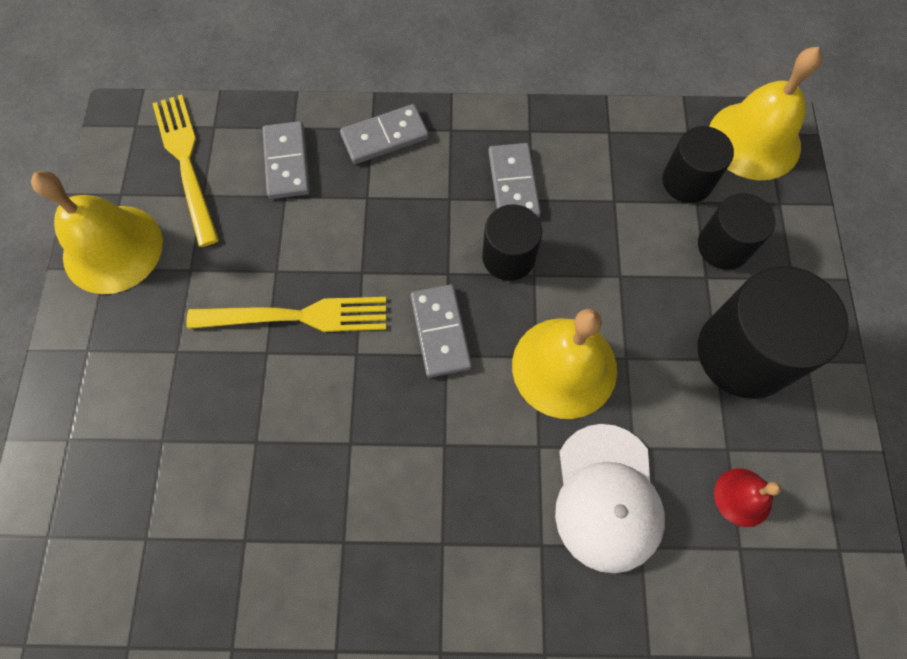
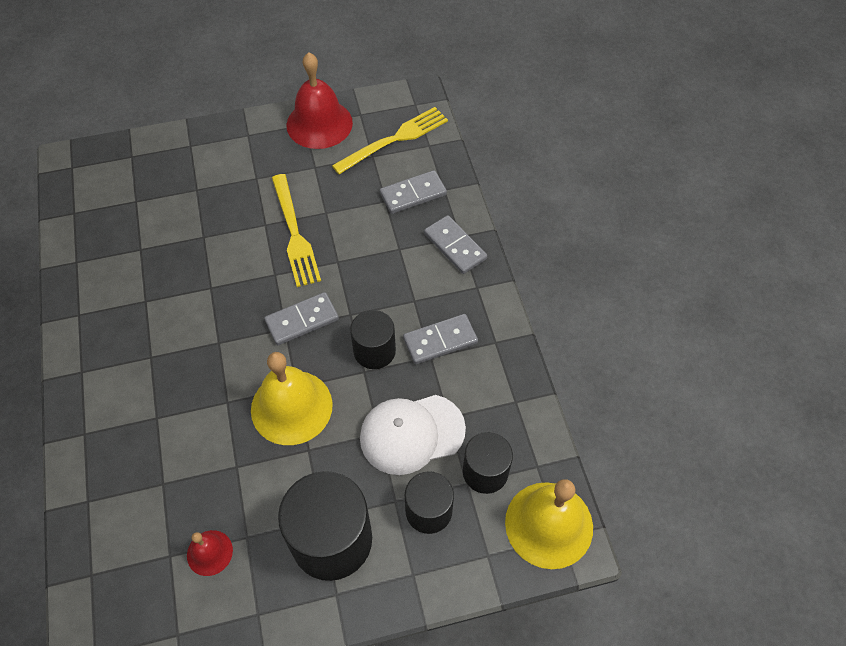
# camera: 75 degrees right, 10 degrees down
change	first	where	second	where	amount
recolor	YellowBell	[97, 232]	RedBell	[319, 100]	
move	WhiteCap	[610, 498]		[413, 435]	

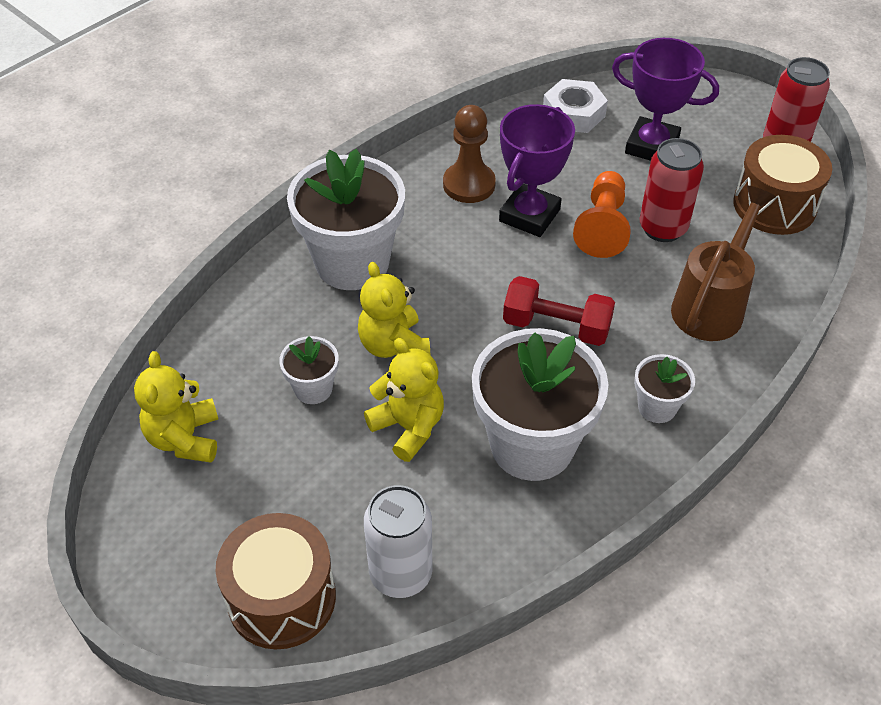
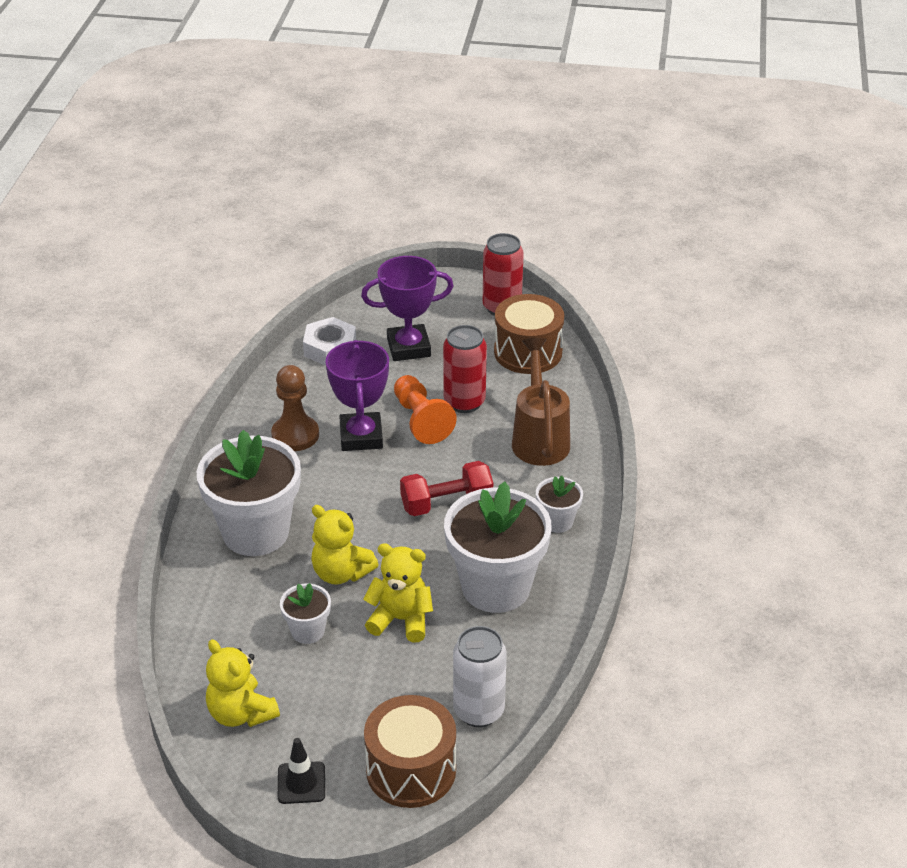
# camera: 35 degrees left, 10 degrees down
change	first	where	second	where	amount
insert			BlackTrafficCone	[301, 771]	

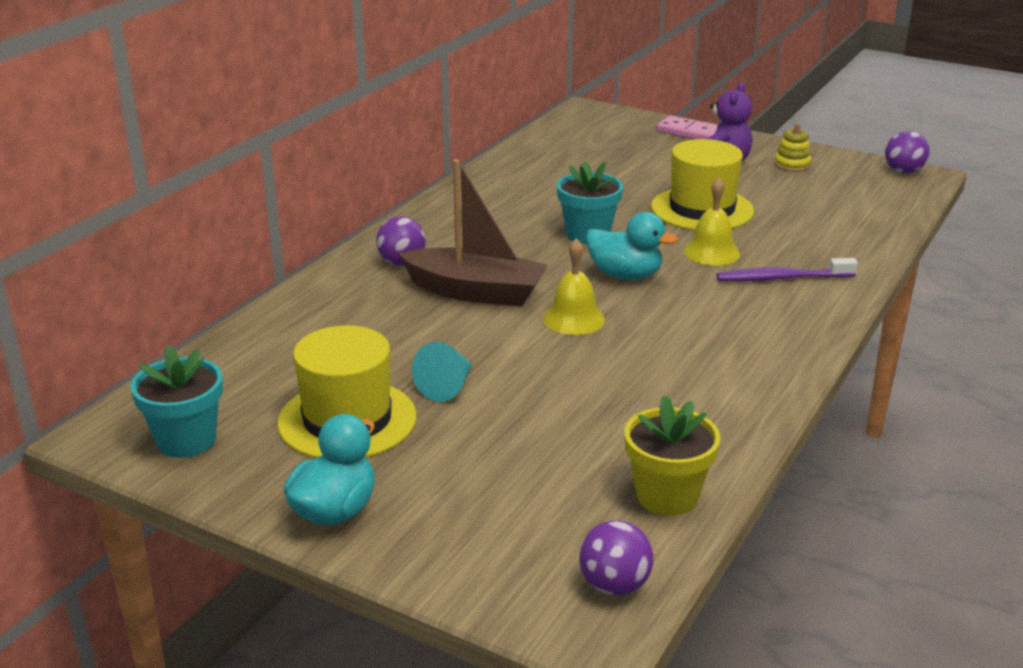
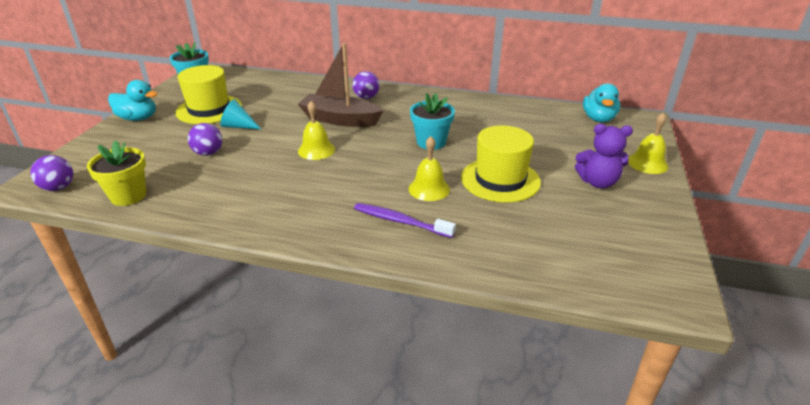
# camera: 75 degrees right, 5 degrees up
change	first	where	second	where	amount
replace	PinkDomino	[687, 127]	YellowBell	[648, 143]	
delete	YellowStackingToy	[793, 147]			
move	PurpleBall	[907, 152]		[205, 139]	
rotate	BrownBoat	[473, 233]		[340, 85]	105 degrees clockwise
move	TurquoiseDuck	[632, 246]		[601, 102]	
rotate	PurpleToothbrush	[787, 269]		[405, 220]	45 degrees counterclockwise

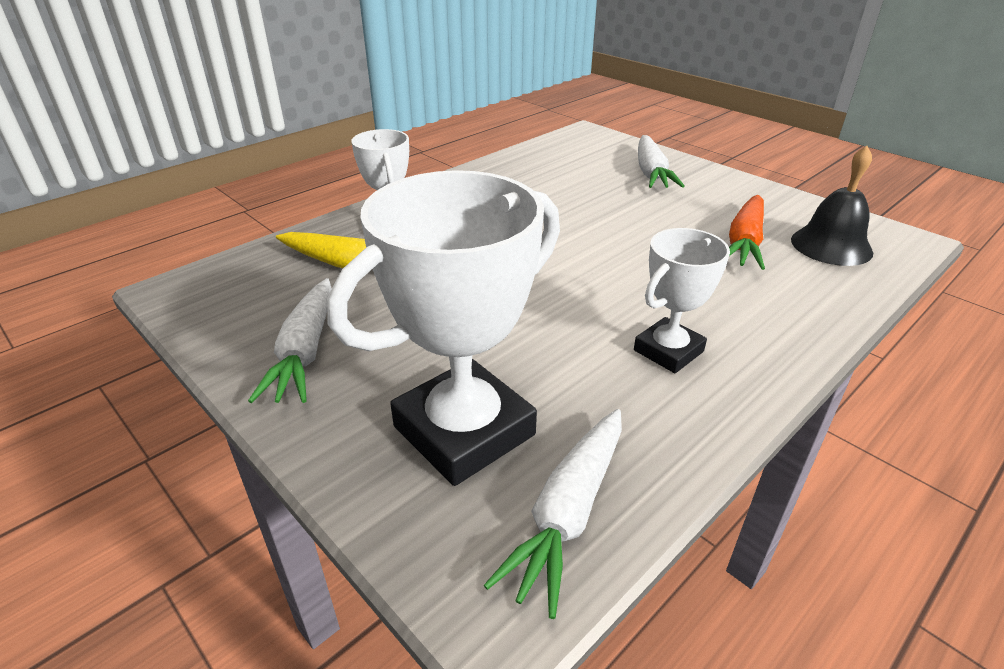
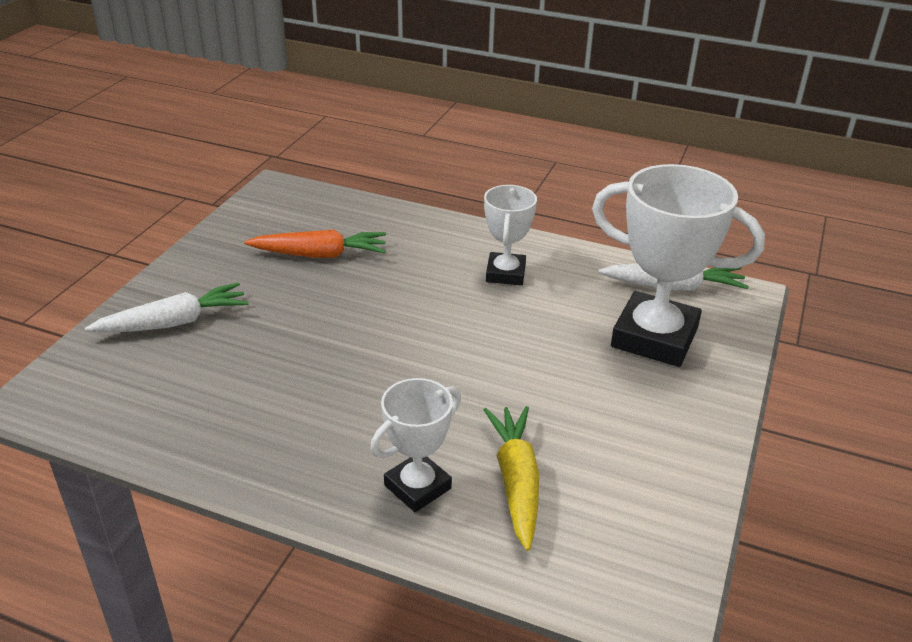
# camera: 115 degrees left, 0 degrees up
change	first	where	second	where	amount
delete	BlackBell	[832, 206]			
rotate	WhiteTrophy	[682, 300]		[510, 235]	75 degrees clockwise
delete	WhiteCarrot	[290, 340]			

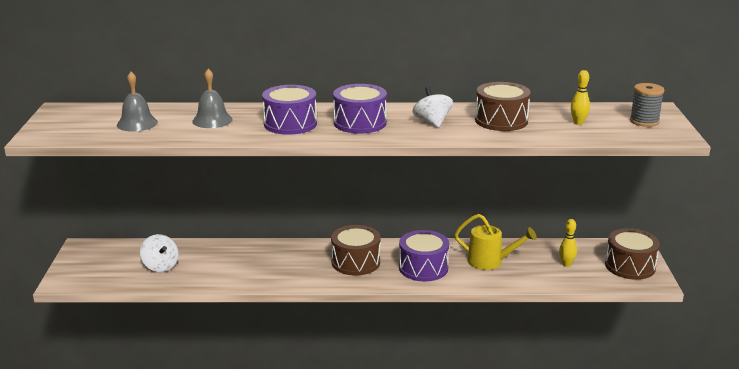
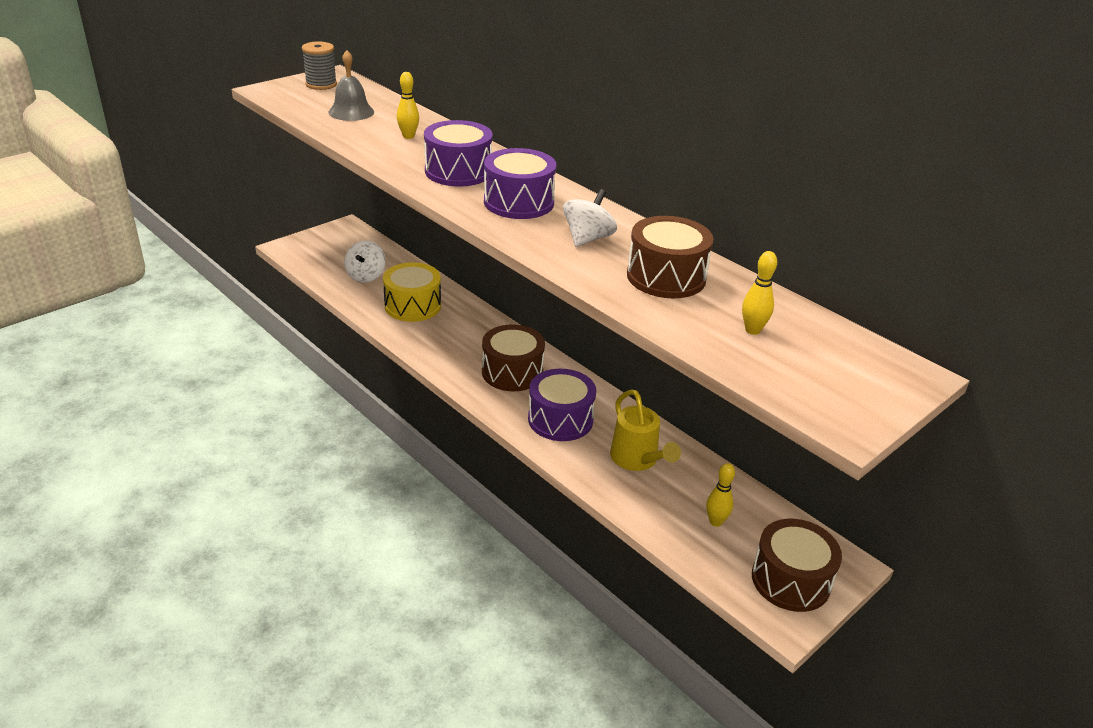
# camera: 45 degrees right, 10 degrees up
change	first	where	second	where	amount
replace	GreyBell	[212, 98]	YellowBowlingPin	[408, 105]	
move	GreySpool	[647, 105]		[319, 65]	
insert			YellowDrum	[412, 292]	

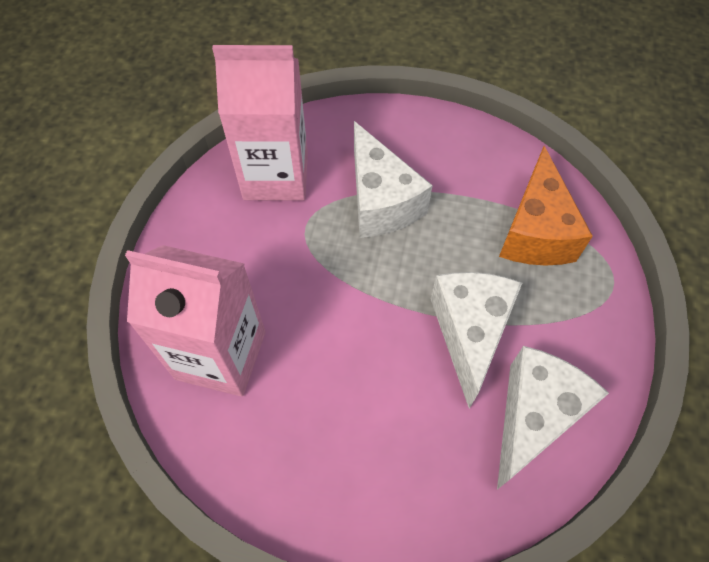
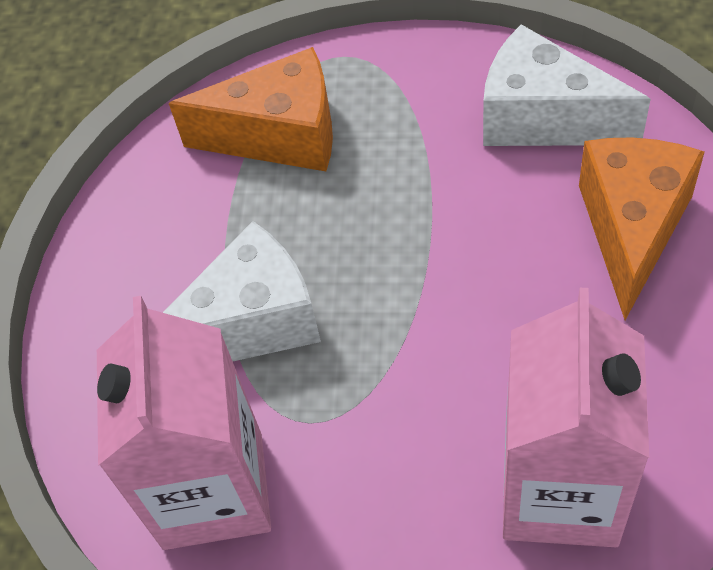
# camera: 90 degrees left, 5 degrees down
change	first	where	second	where	amount
delete	WhiteCheese	[476, 340]			
insert			OrangeCheese	[641, 229]	

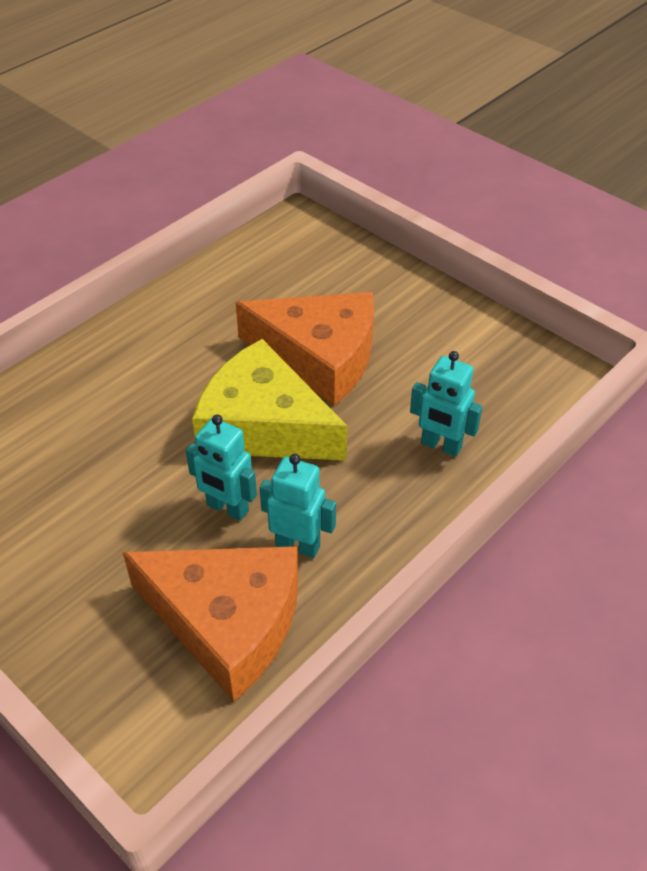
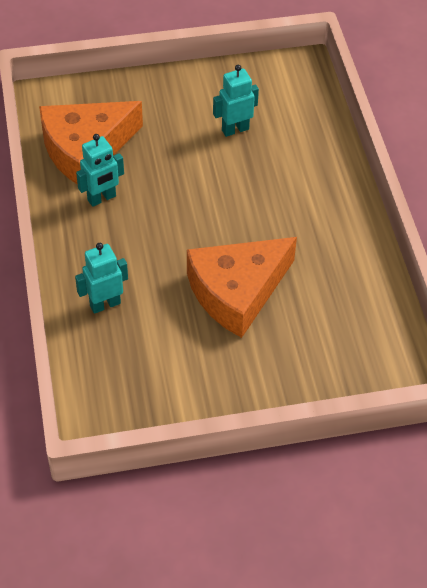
# camera: 125 degrees right, 5 degrees up
change	first	where	second	where	amount
delete	YellowCheese	[269, 399]			
move	TurquoiseRobot	[221, 467]		[236, 101]	

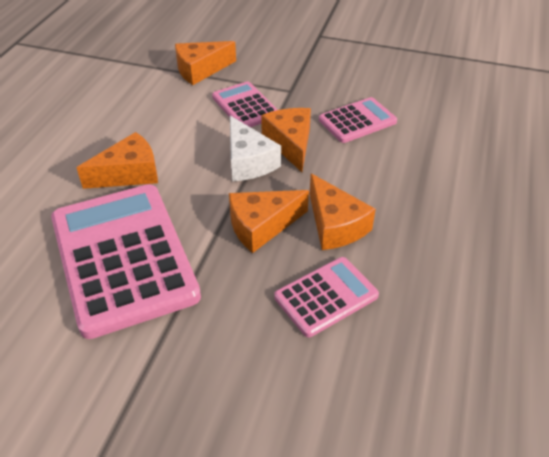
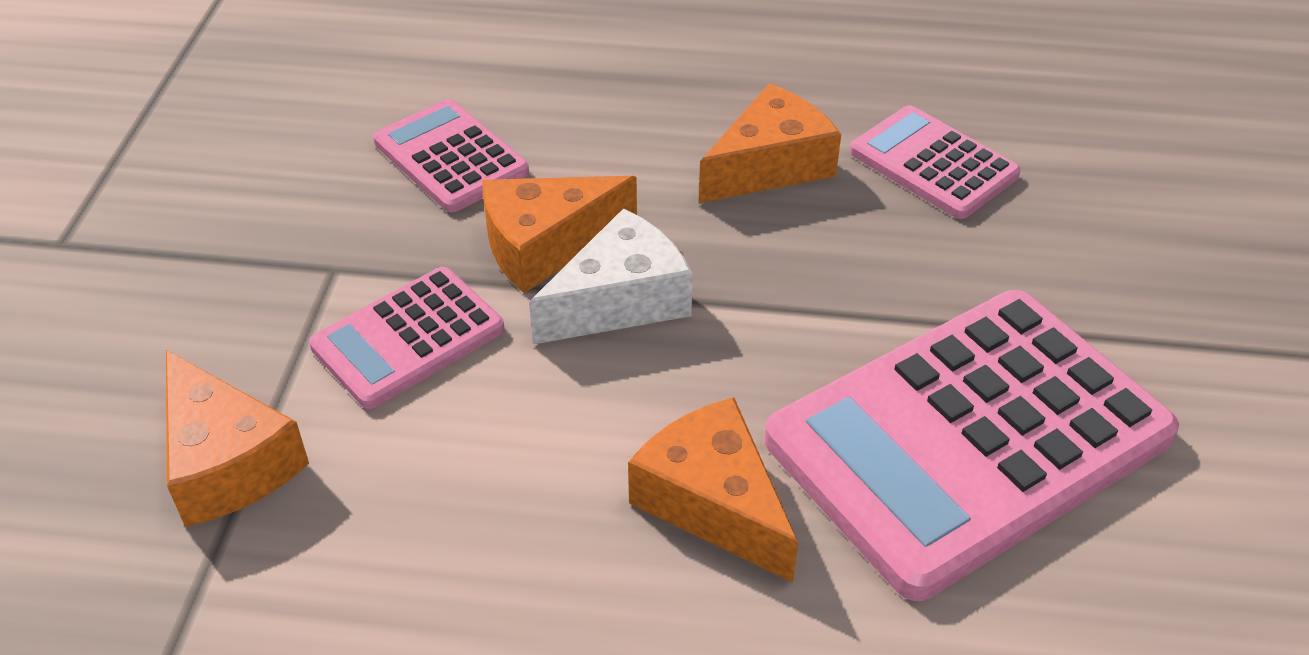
# camera: 100 degrees left, 0 degrees up
change	first	where	second	where	amount
delete	OrangeCheese	[269, 221]			

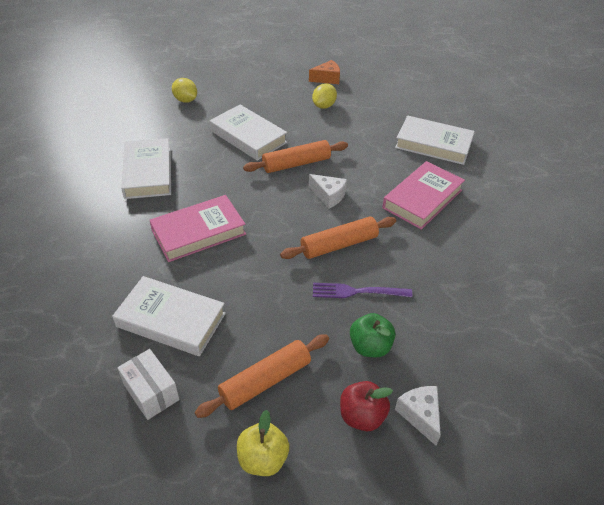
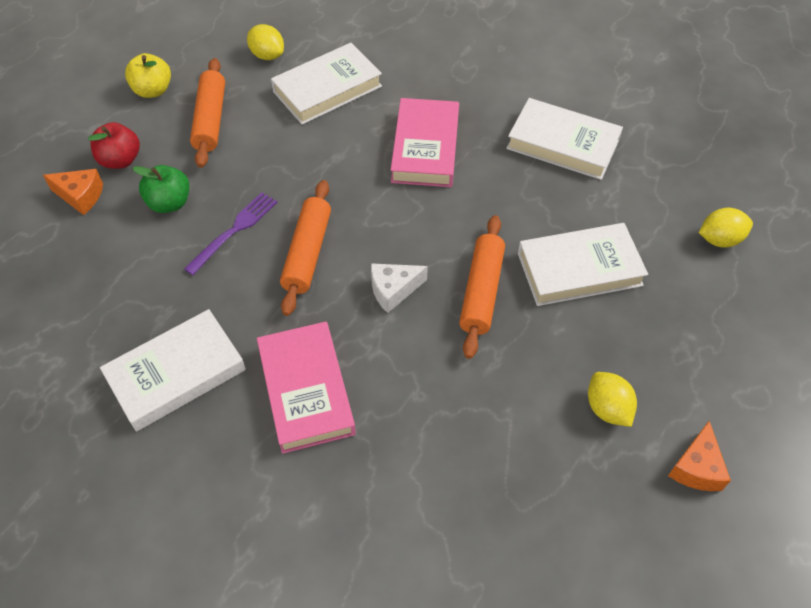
# camera: 125 degrees right, 10 degrees up
change	first	where	second	where	amount
move	WhiteBook	[435, 140]		[173, 370]	
replace	WhiteBox	[148, 384]	YellowLemon	[265, 42]	
recolor	WhiteCheese	[418, 416]	OrangeCheese	[73, 192]	

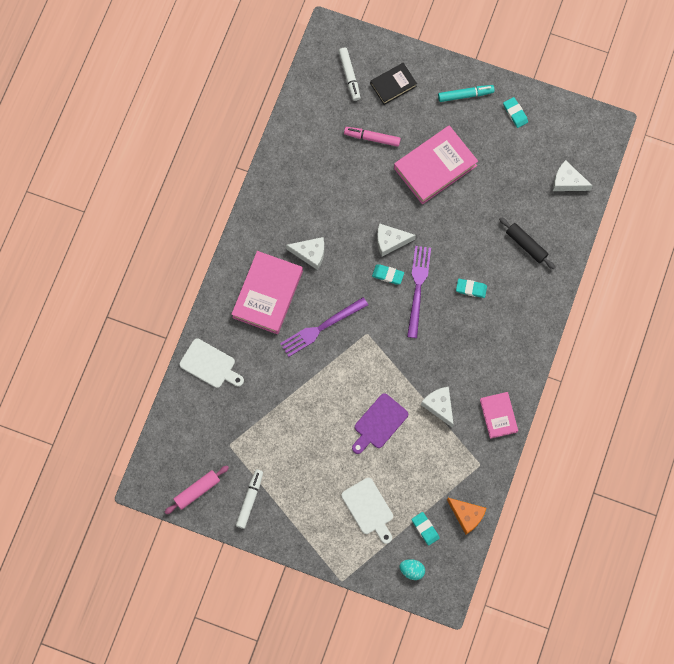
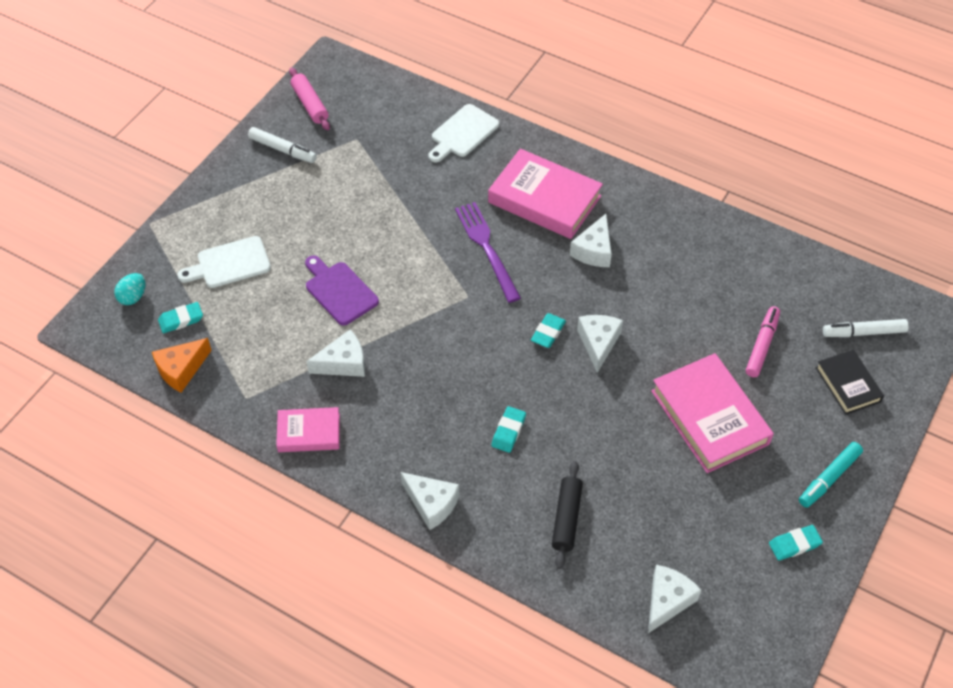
# camera: 100 degrees right, 20 degrees down
change	first	where	second	where	amount
rotate	TurquoiseMarker	[466, 93]		[831, 475]	45 degrees clockwise
rotate	BlackRollingPin	[527, 243]		[567, 515]	45 degrees counterclockwise
delete	PurpleFork	[419, 292]			
insert			WhiteCheese	[430, 501]	

